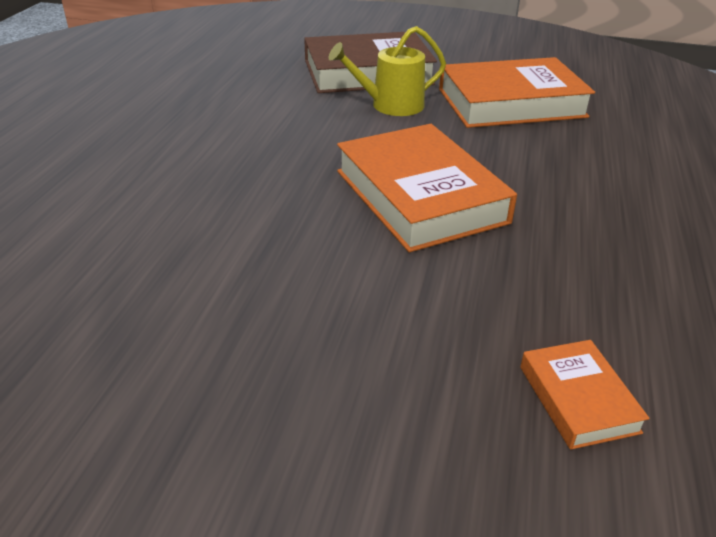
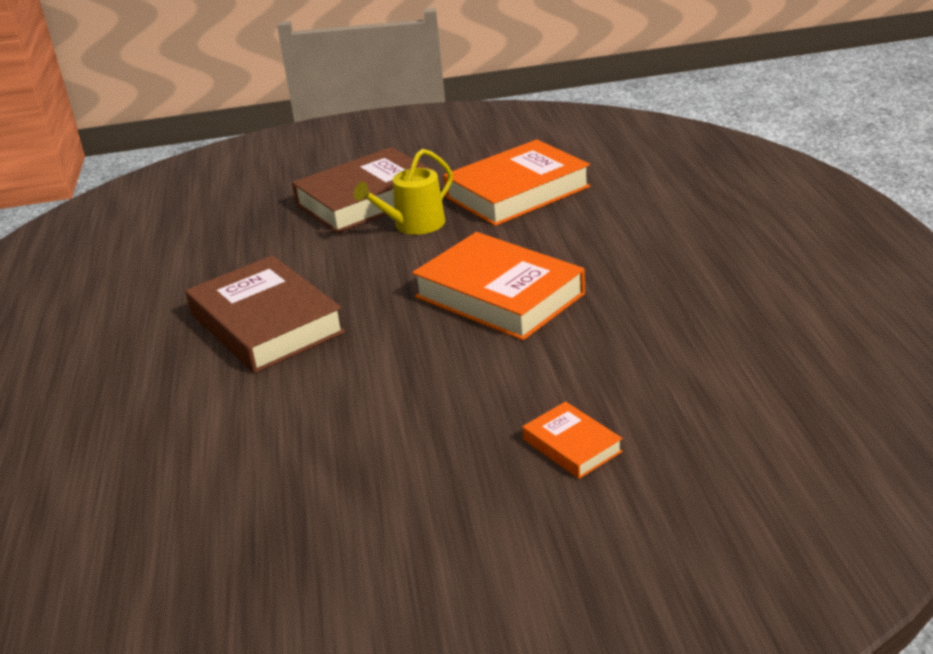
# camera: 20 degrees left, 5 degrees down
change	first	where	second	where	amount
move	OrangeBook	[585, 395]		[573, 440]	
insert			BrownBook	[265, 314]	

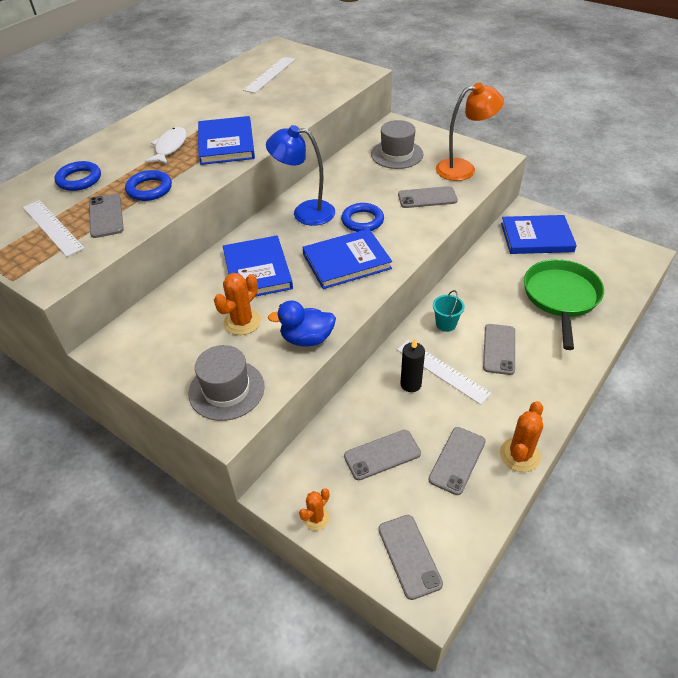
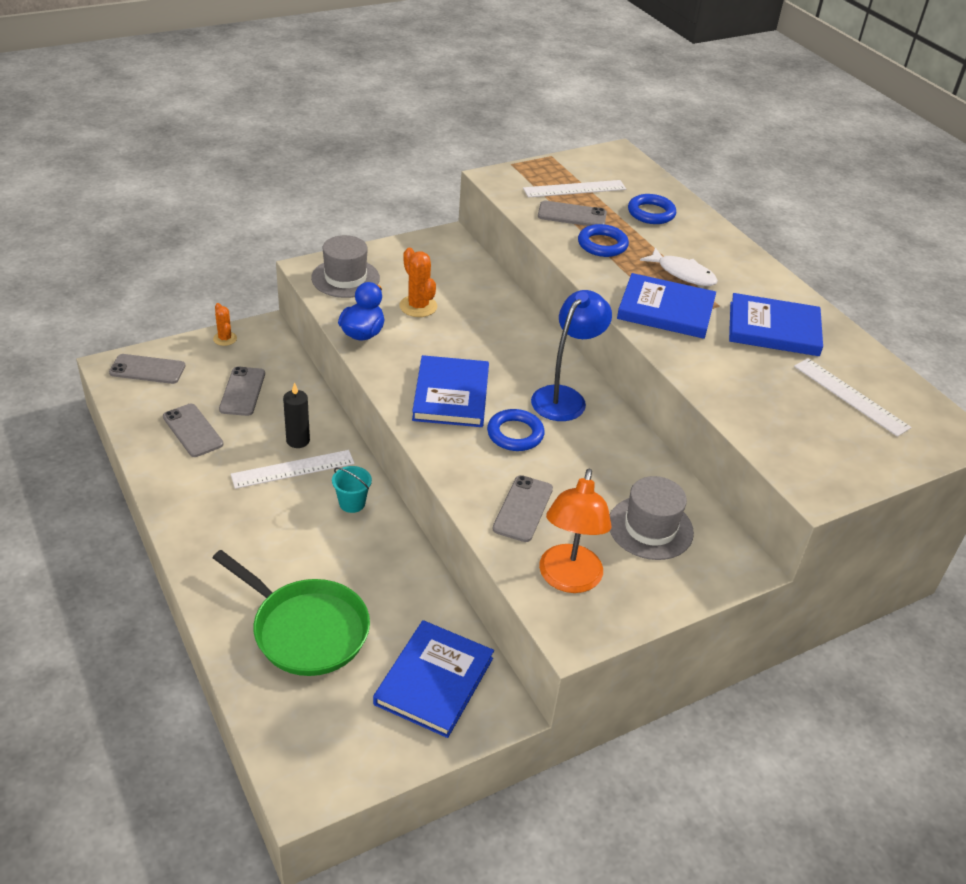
# camera: 110 degrees right, 5 degrees down
change	first	where	second	where	amount
move	BlueBook	[258, 266]		[776, 324]	
delete	GreyPhone	[499, 349]			
delete	OrangeCactus	[521, 436]			

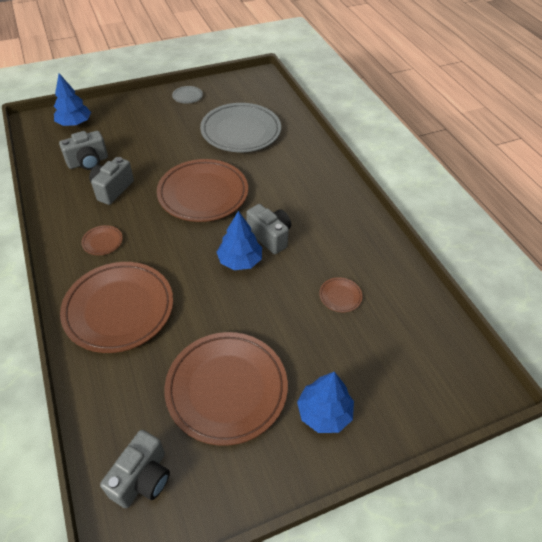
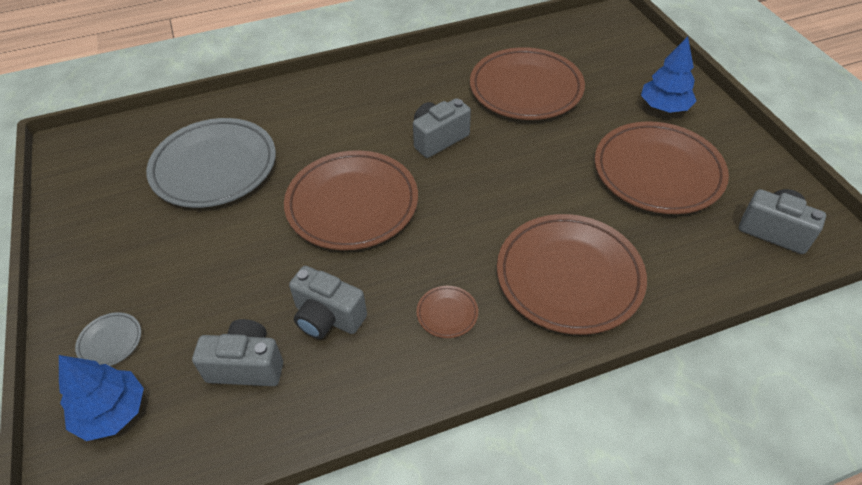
# camera: 85 degrees left, 0 degrees up
change	first	where	second	where	amount
move	GreyPlate	[187, 95]		[108, 339]	
rotate	GreyCamera	[83, 150]		[237, 352]	60 degrees counterclockwise
delete	BlueTree	[239, 240]			
resize	BrownPlate	[340, 294]		[527, 83]	x2.46

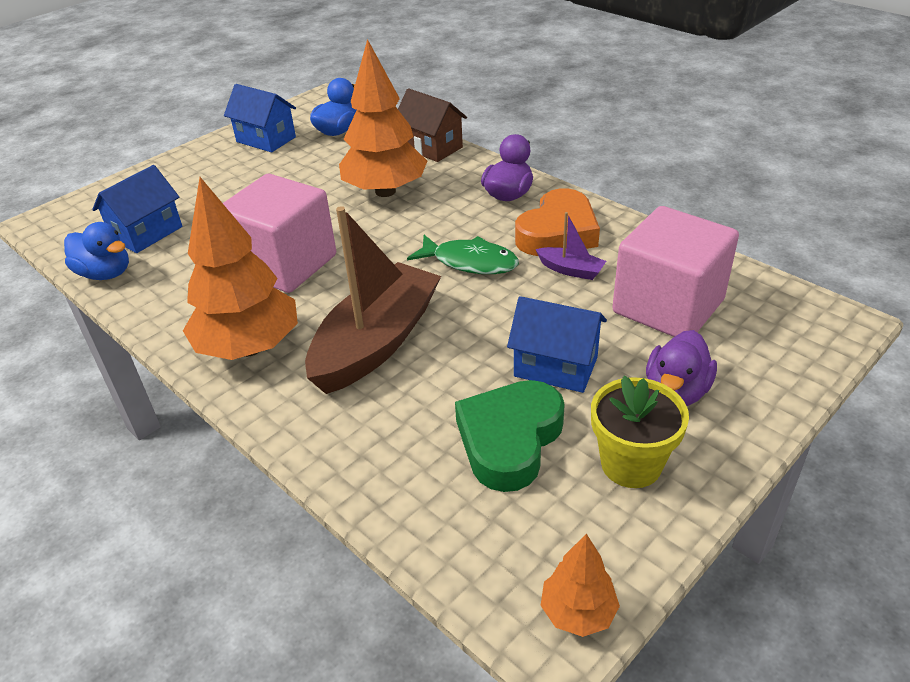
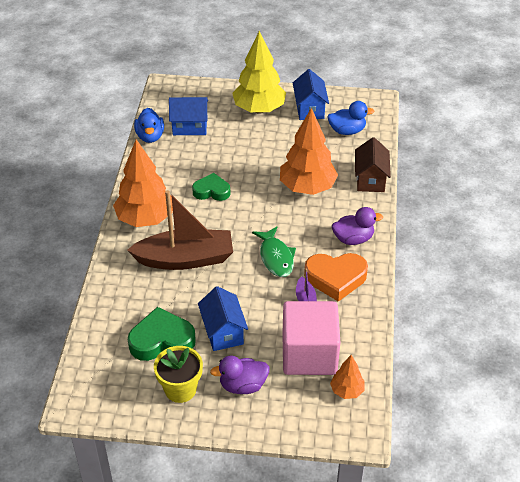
# camera: 50 degrees right, 5 degrees up
change	first	where	second	where	amount
replace	PinkCube	[279, 233]	GreenHeart	[211, 187]	
move	OrangeTree	[580, 585]		[347, 377]	
insert			YellowTree	[259, 72]	

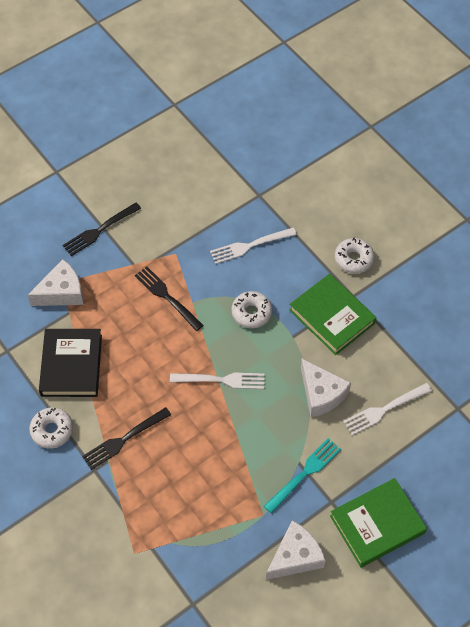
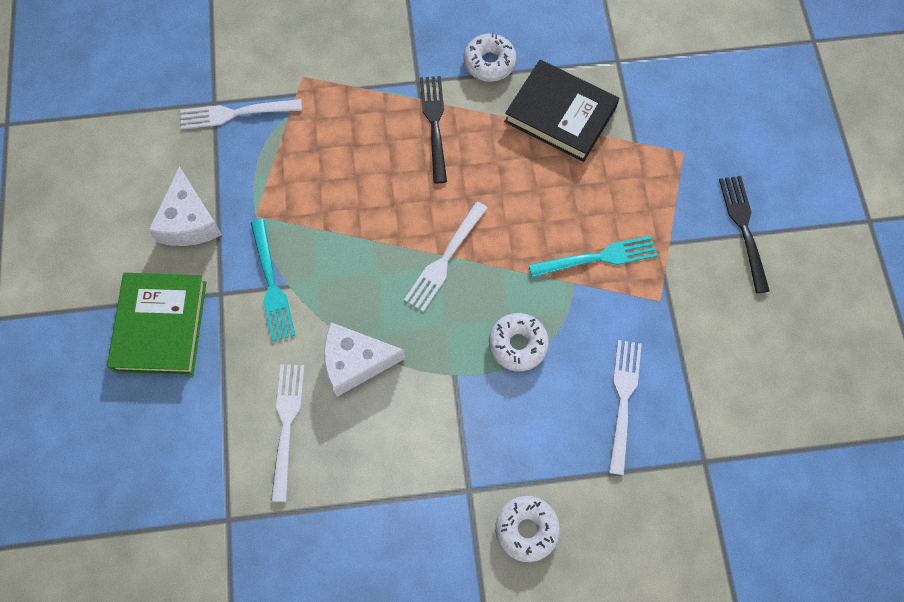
# camera: 120 degrees right, 10 degrees up
change	first	where	second	where	amount
delete	WhiteCheese	[56, 282]			
recolor	BlackFork	[169, 298]	TurquoiseFork	[593, 256]	
delete	GreenBook	[332, 314]			
insert			WhiteFork	[241, 114]	

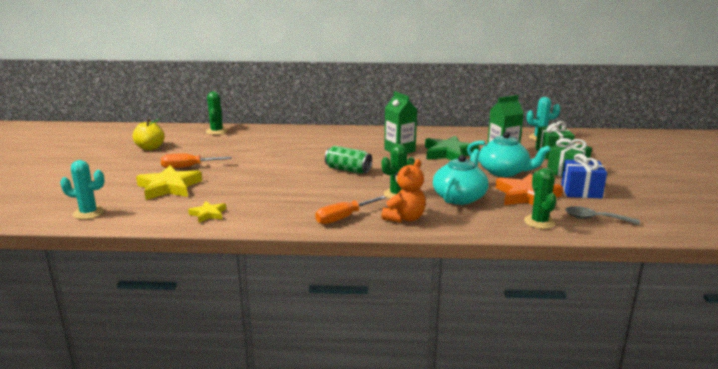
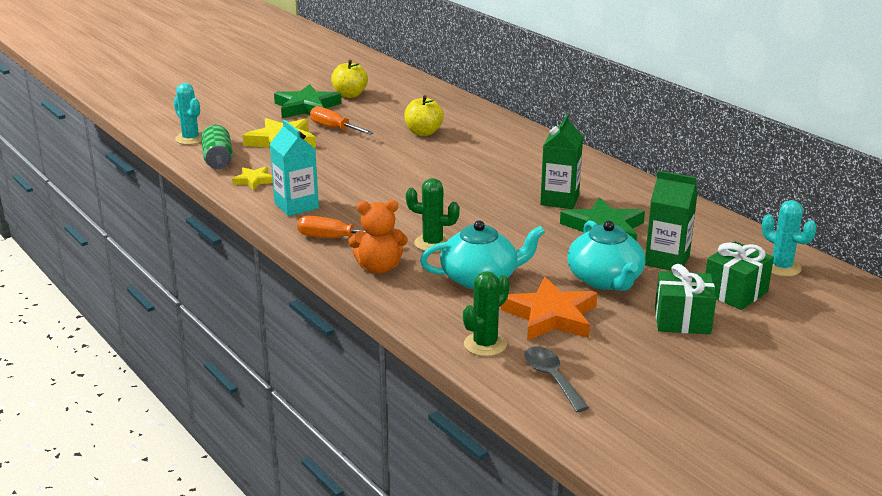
# camera: 50 degrees right, 5 degrees up
change	first	where	second	where	amount
delete	GreenCactus	[217, 113]			
move	GreenCan	[348, 160]		[217, 147]	
delete	BlueGift	[584, 176]			
insert			GreenStar	[307, 101]	
insert			YellowApple	[424, 115]	
insert			TurquoiseCarton	[294, 168]	

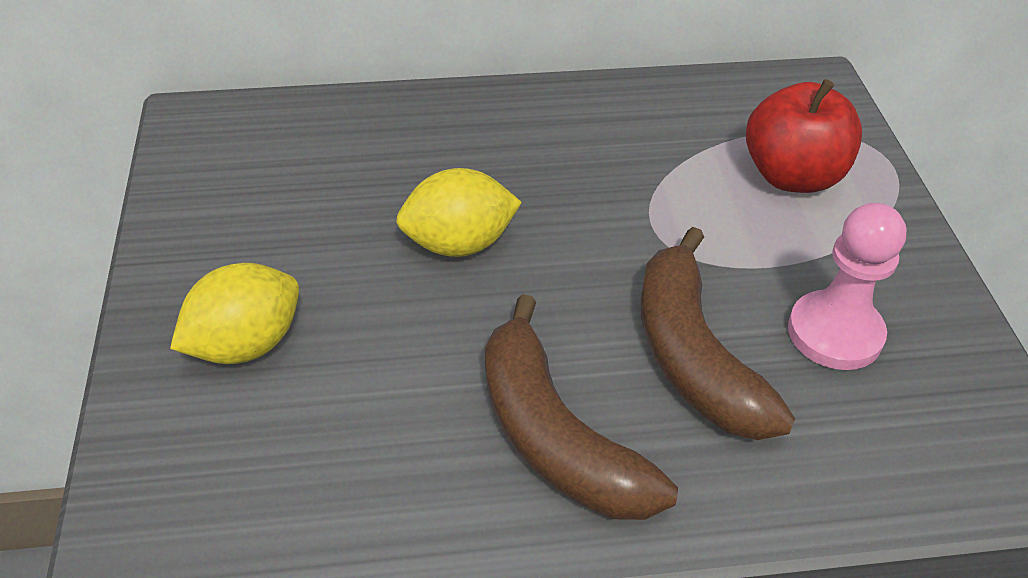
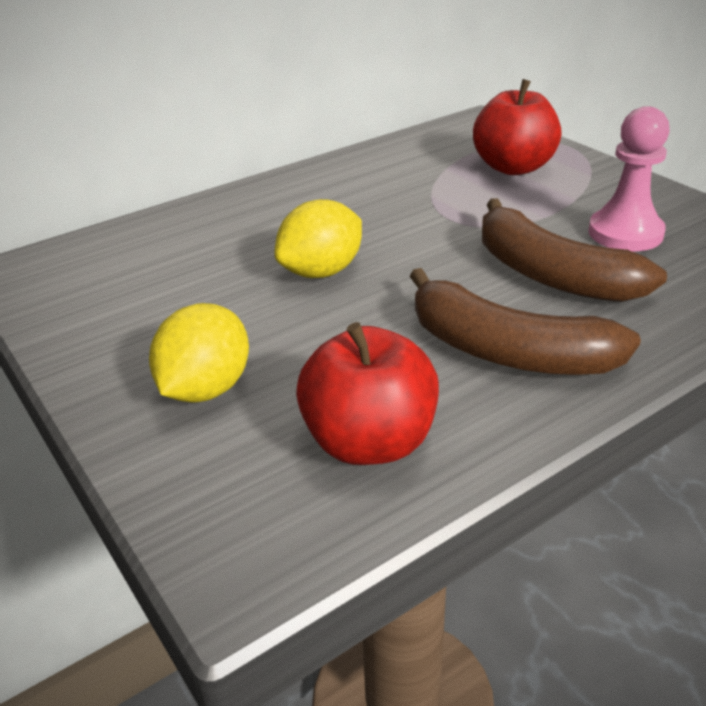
# camera: 25 degrees left, 10 degrees down
change	first	where	second	where	amount
insert			RedApple	[367, 393]	

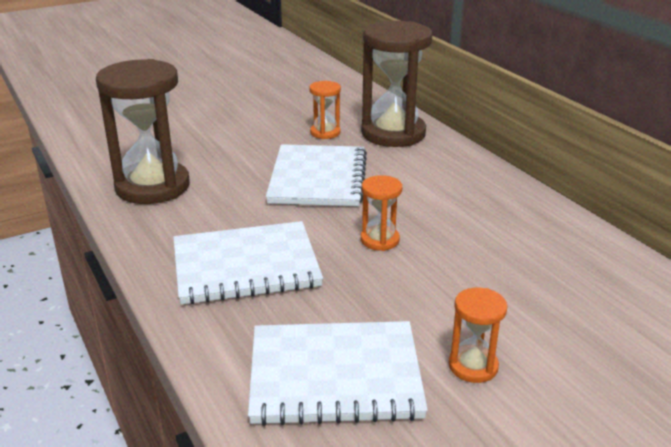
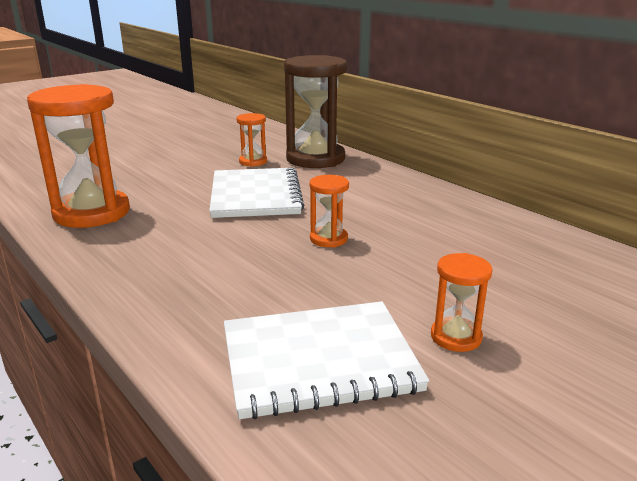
# camera: 10 degrees left, 5 degrees down
change	first	where	second	where	amount
recolor	BrownHourglass	[143, 131]	OrangeHourglass	[78, 156]	
delete	WhiteNotebook	[248, 263]			

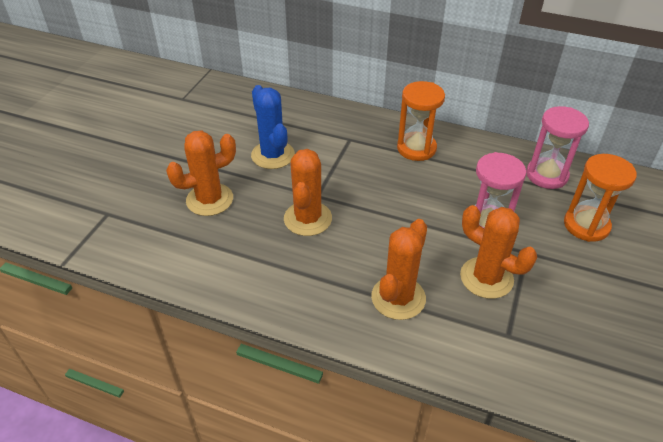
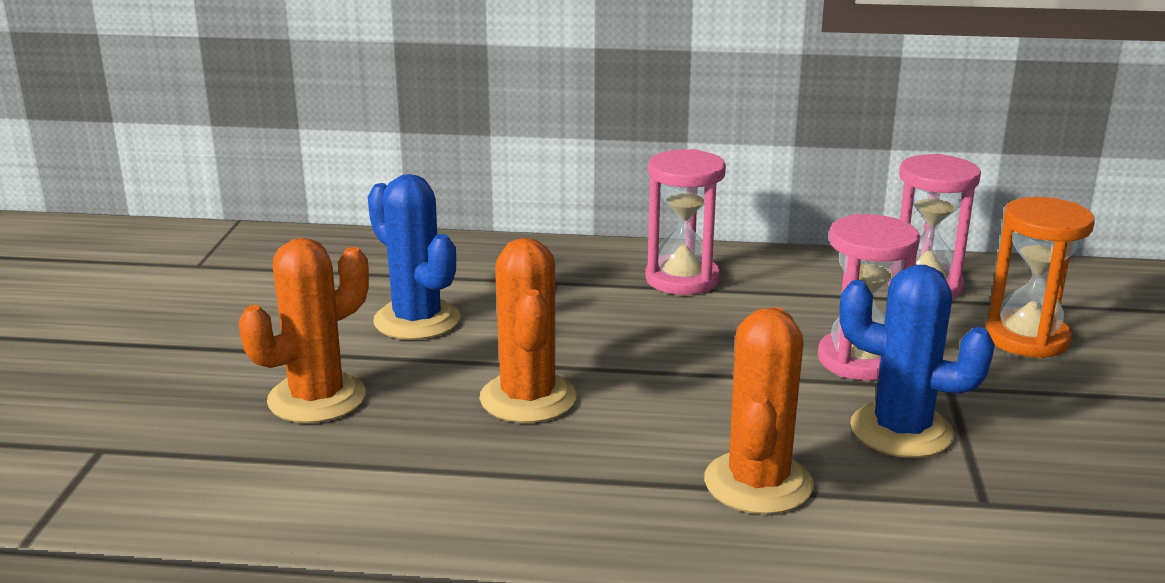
# camera: 15 degrees left, 20 degrees down
change	first	where	second	where	amount
recolor	OrangeHourglass	[421, 121]	PinkHourglass	[685, 222]	
recolor	OrangeCactus	[498, 252]	BlueCactus	[917, 361]	

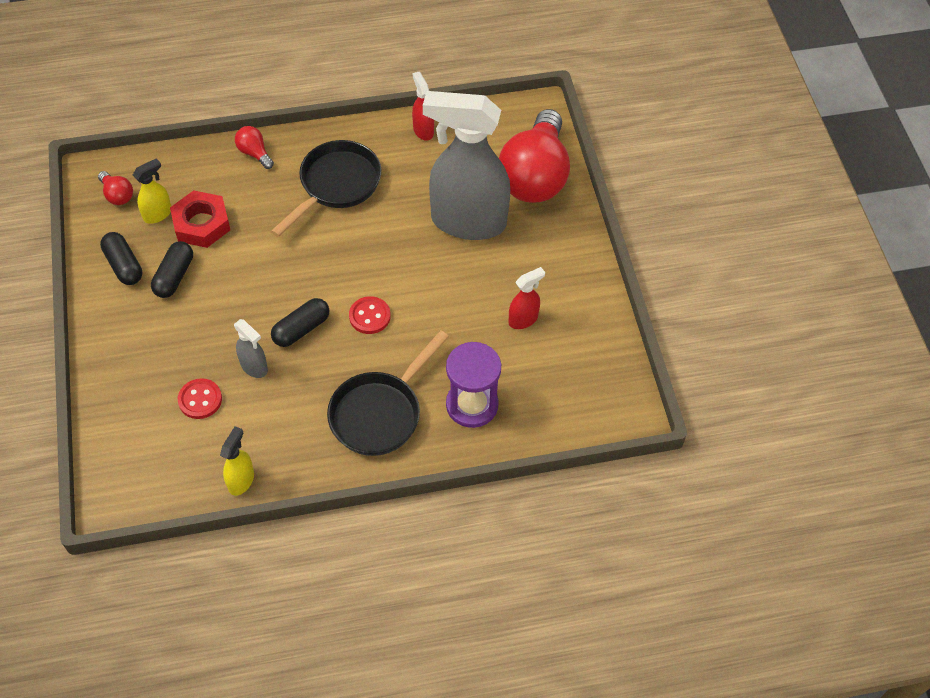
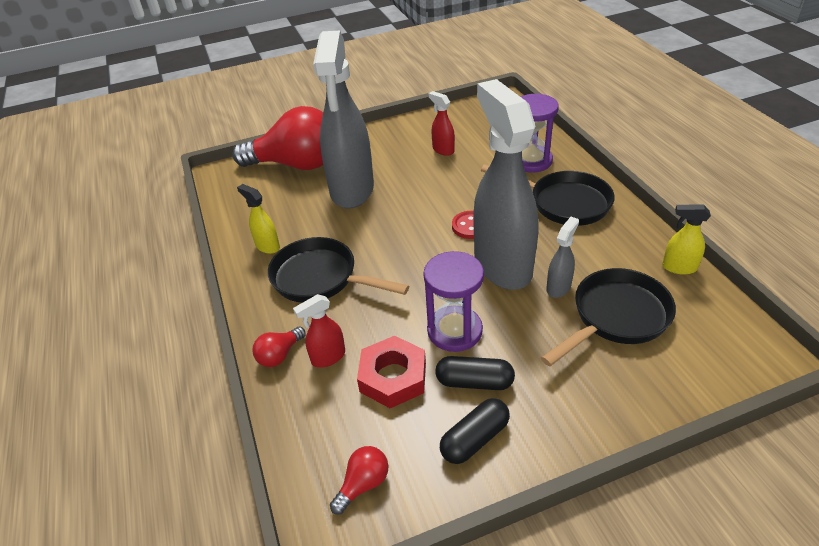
# camera: 95 degrees left, 15 degrees down
change	first	where	second	where	amount
move	RedSprayBottle	[423, 106]		[319, 330]	
move	YellowSprayBottle	[152, 191]		[258, 219]	
replace	BlackCapsule	[300, 322]	GreySprayBottle	[506, 184]	
replace	RedButton	[200, 398]	BlackPan	[608, 317]	
insert			PurpleHourglass	[453, 301]	

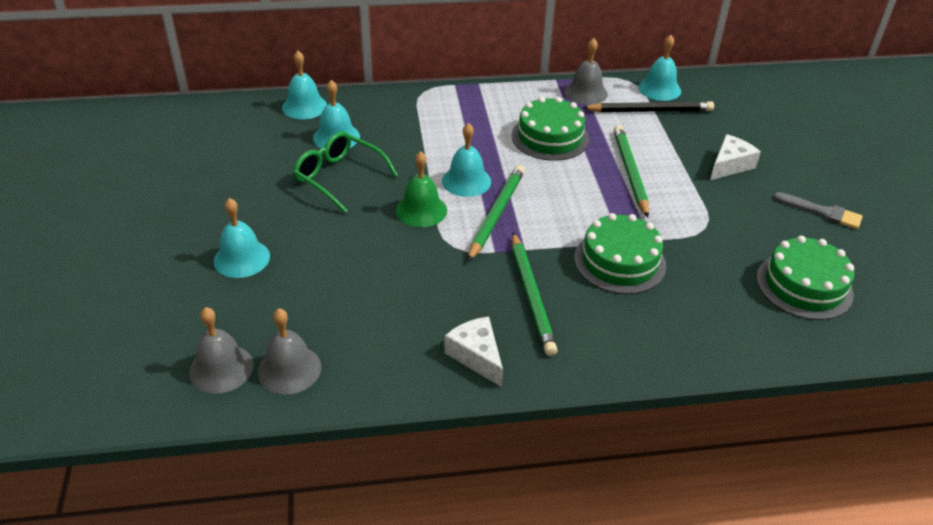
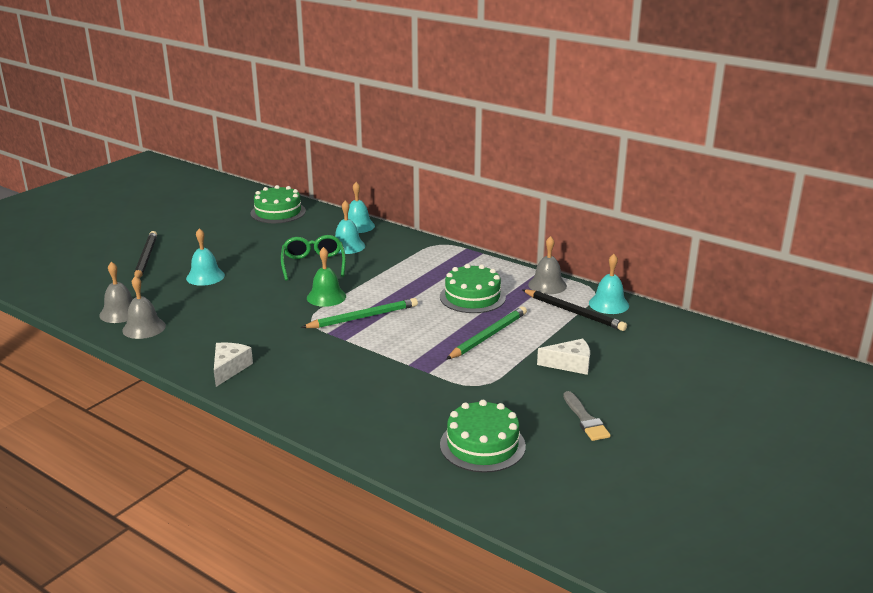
# camera: 45 degrees right, 15 degrees down
change	first	where	second	where	amount
delete	TurquoiseBell	[466, 160]			
move	GreenCake	[620, 253]		[278, 204]	
delete	GreenPencil	[535, 294]			
insert			BlackPencil	[145, 254]	

